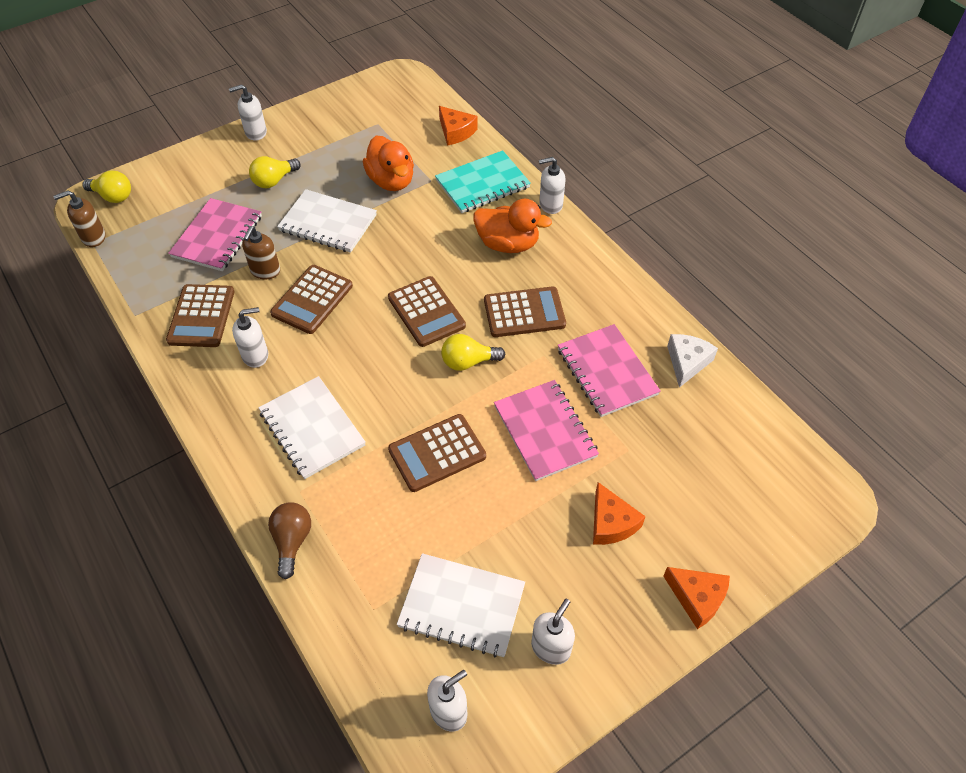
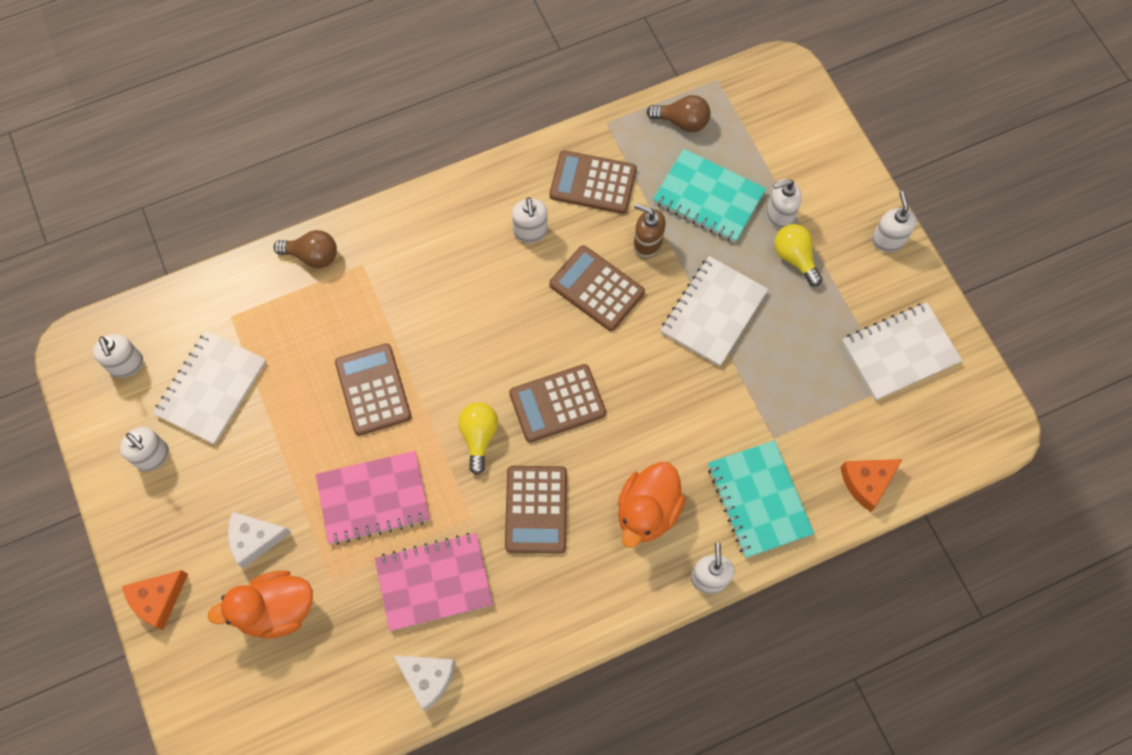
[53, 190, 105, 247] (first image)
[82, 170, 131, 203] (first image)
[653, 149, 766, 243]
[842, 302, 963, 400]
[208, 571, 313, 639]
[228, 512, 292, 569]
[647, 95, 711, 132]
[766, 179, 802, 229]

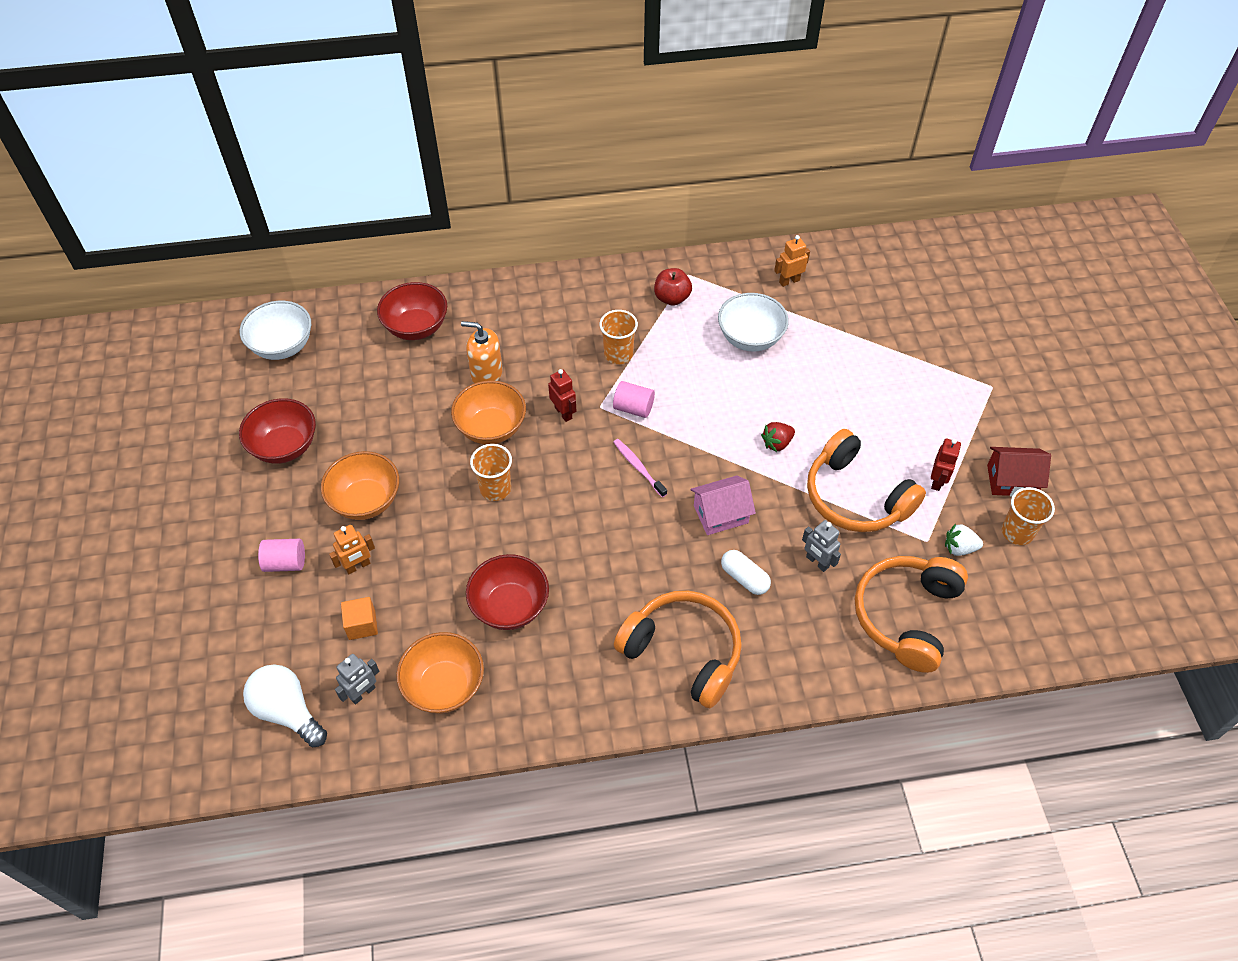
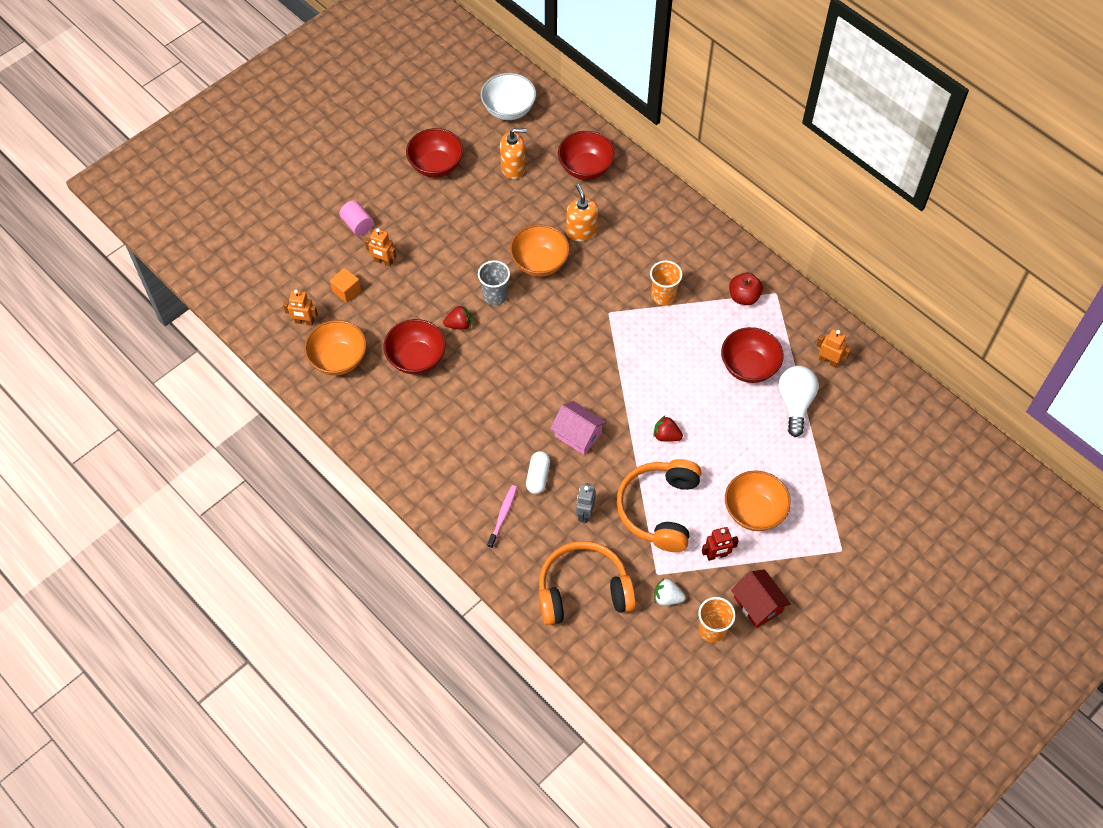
[778, 366, 819, 437]
[725, 470, 791, 531]
[283, 290, 318, 326]
[478, 260, 510, 305]
[548, 369, 576, 422] (first image)
[613, 381, 655, 418] (first image)
[487, 485, 517, 548]
[614, 591, 742, 708] (first image)
[721, 327, 784, 383]
[655, 578, 686, 606]
[443, 305, 471, 330]
[500, 128, 527, 179]

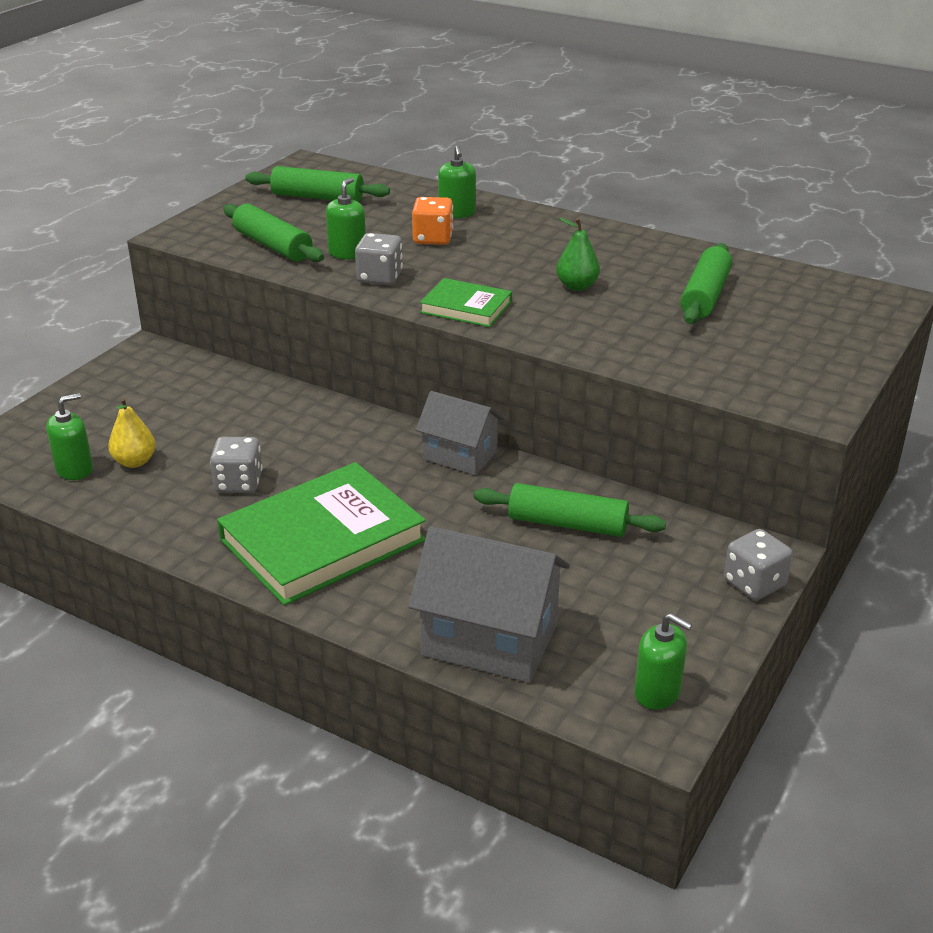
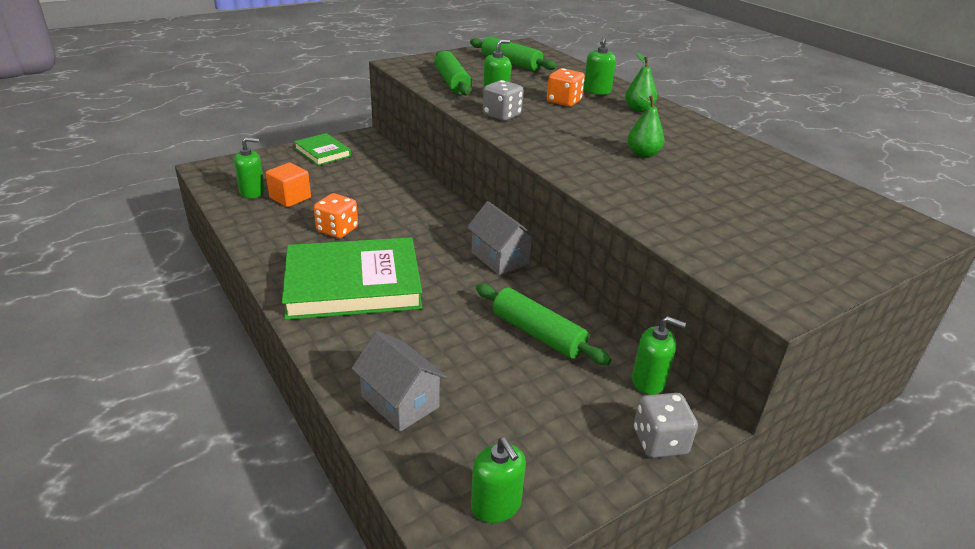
[266, 163, 311, 207]
[314, 193, 358, 238]
[351, 331, 447, 432]
[294, 133, 351, 166]
[680, 243, 732, 324] (first image)
[625, 52, 657, 112]
[632, 316, 686, 395]

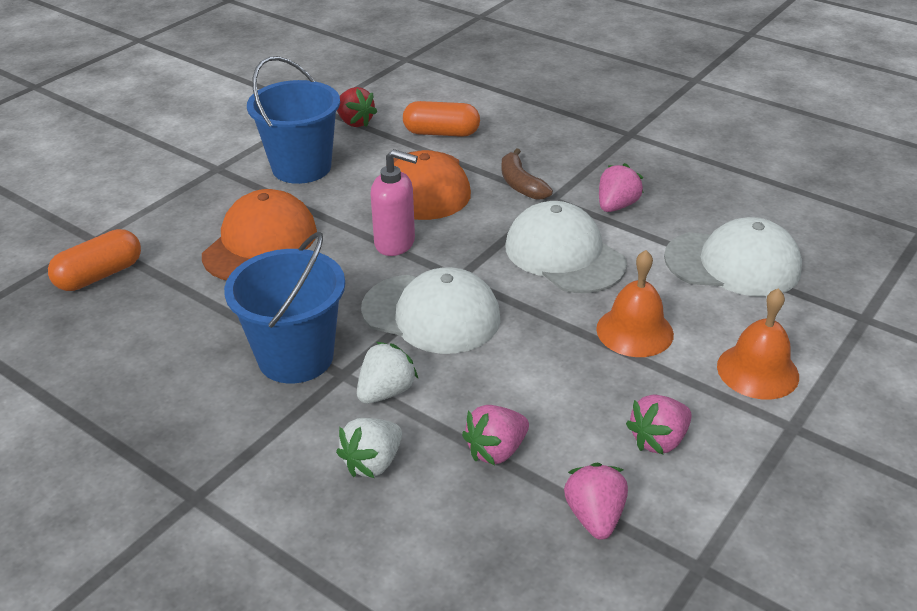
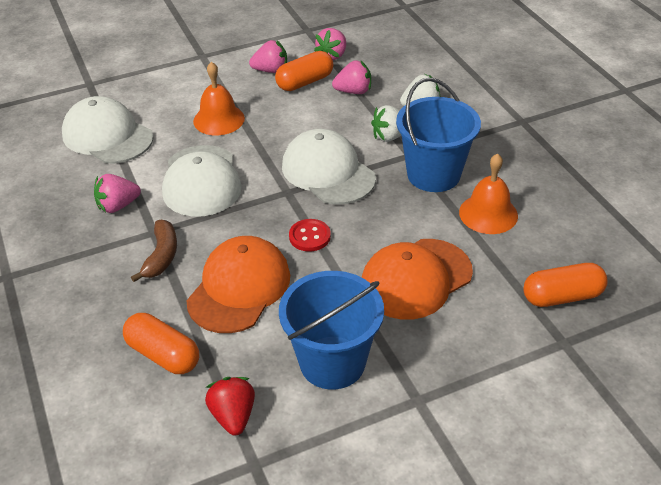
[289, 219, 331, 252]
[459, 153, 518, 234]
[275, 51, 334, 91]

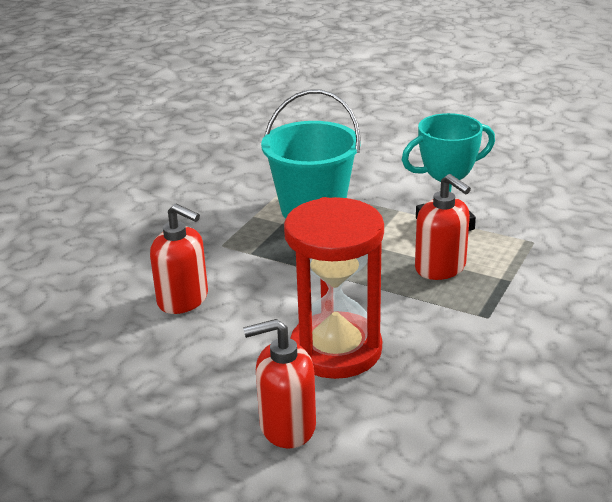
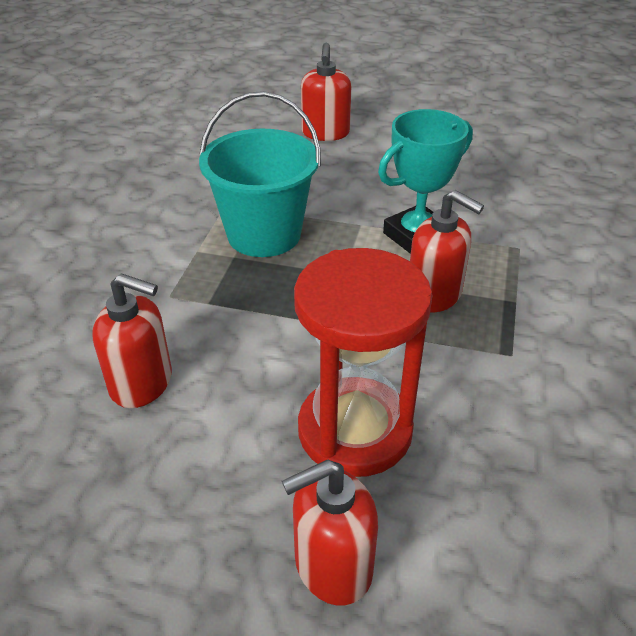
[301, 43, 351, 141]

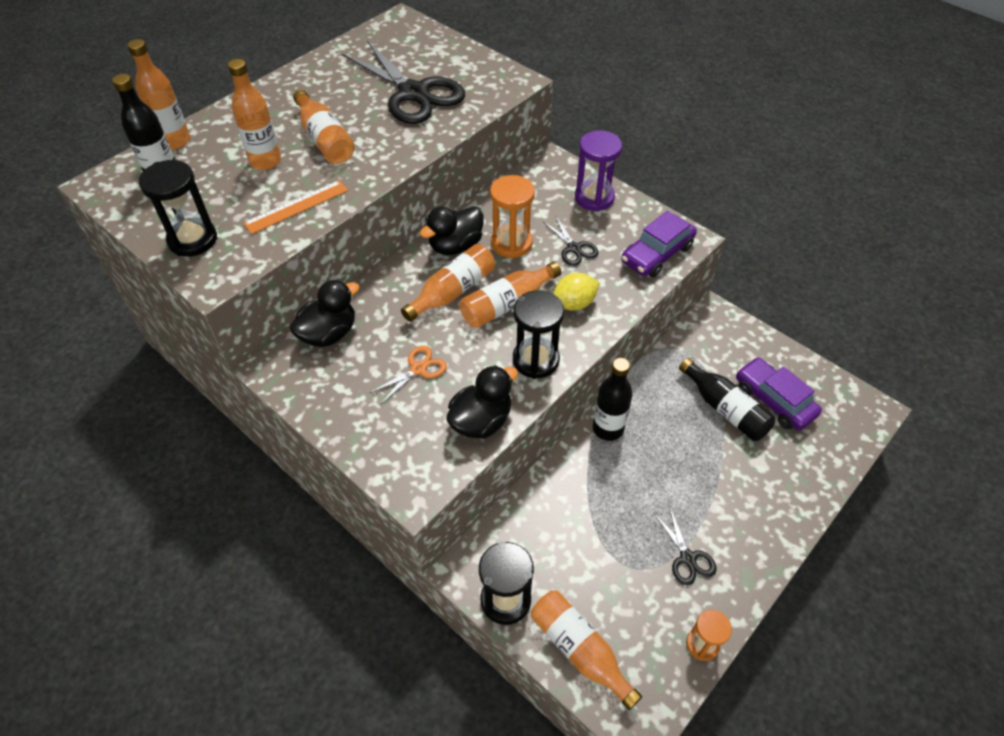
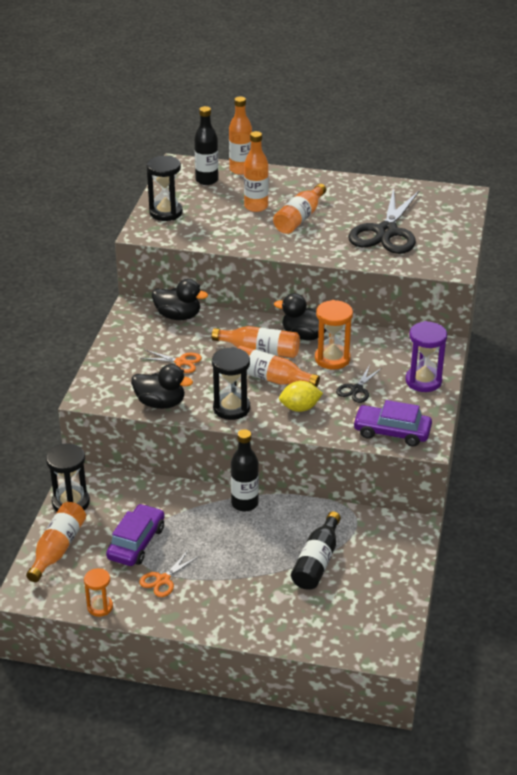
[243, 180, 348, 234] (first image)
[279, 381, 323, 412]
[139, 551, 199, 597]
[106, 504, 165, 566]

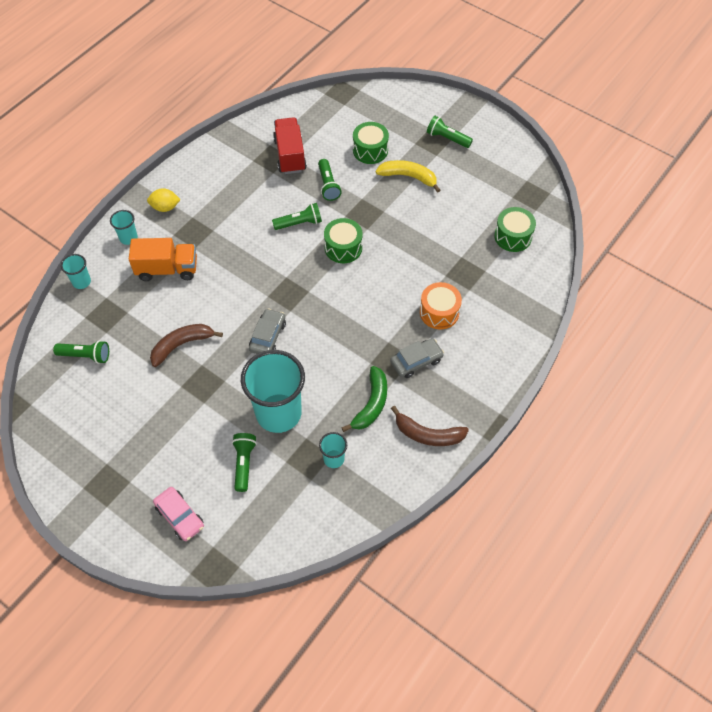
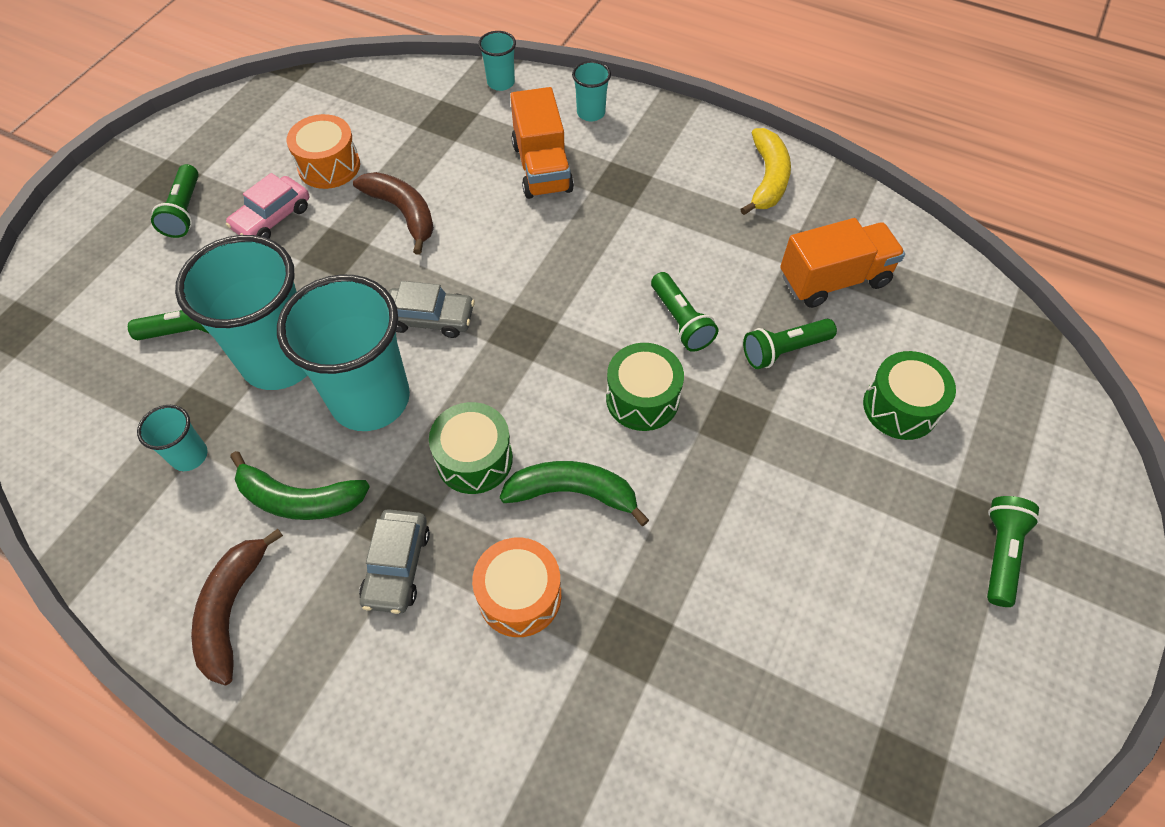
[151, 164, 199, 238]
[147, 188, 181, 212] (first image)
[226, 173, 309, 239]
[780, 218, 905, 308]
[740, 128, 791, 215]
[359, 509, 430, 614]
[429, 402, 513, 494]
[277, 275, 410, 431]
[287, 114, 360, 189]
[500, 461, 649, 526]

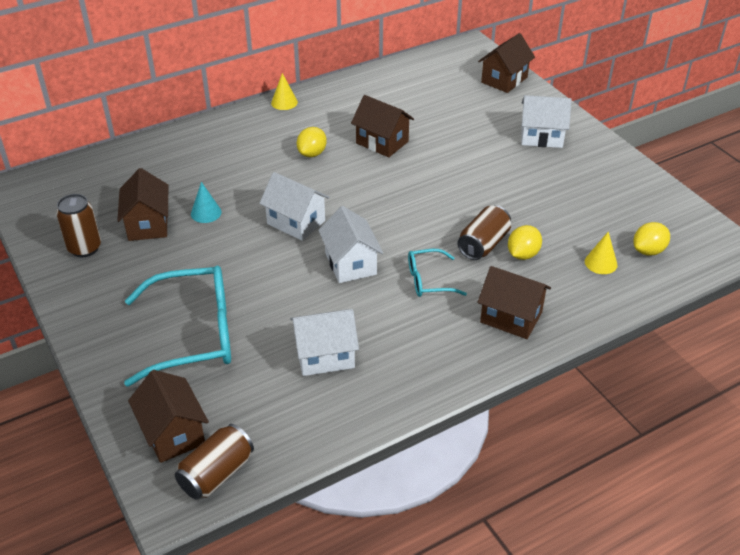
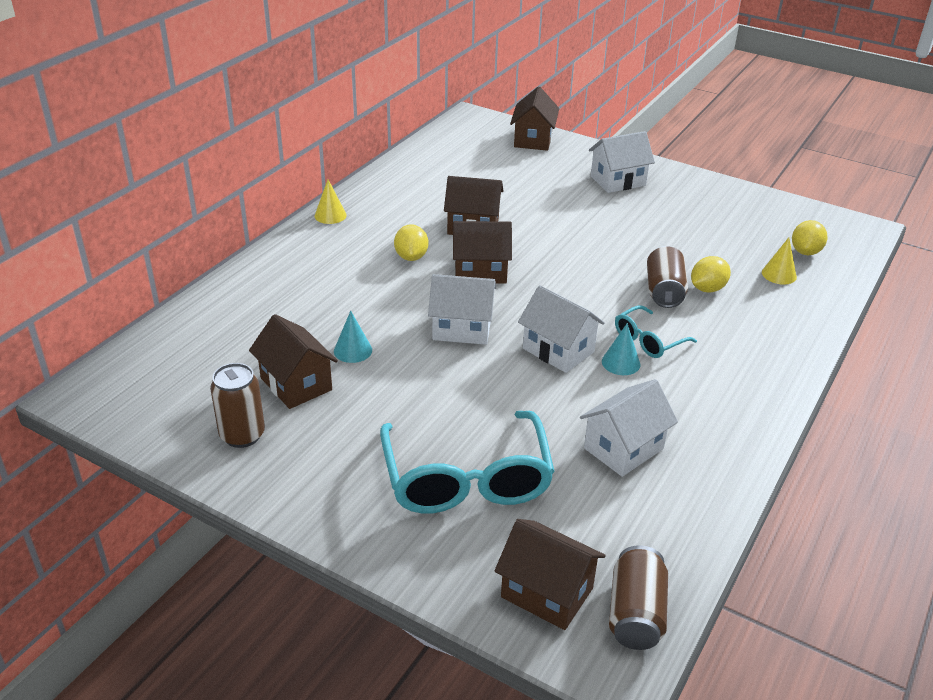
[380, 411, 555, 514]
[452, 221, 512, 283]
[691, 256, 731, 292]
[602, 323, 640, 375]

